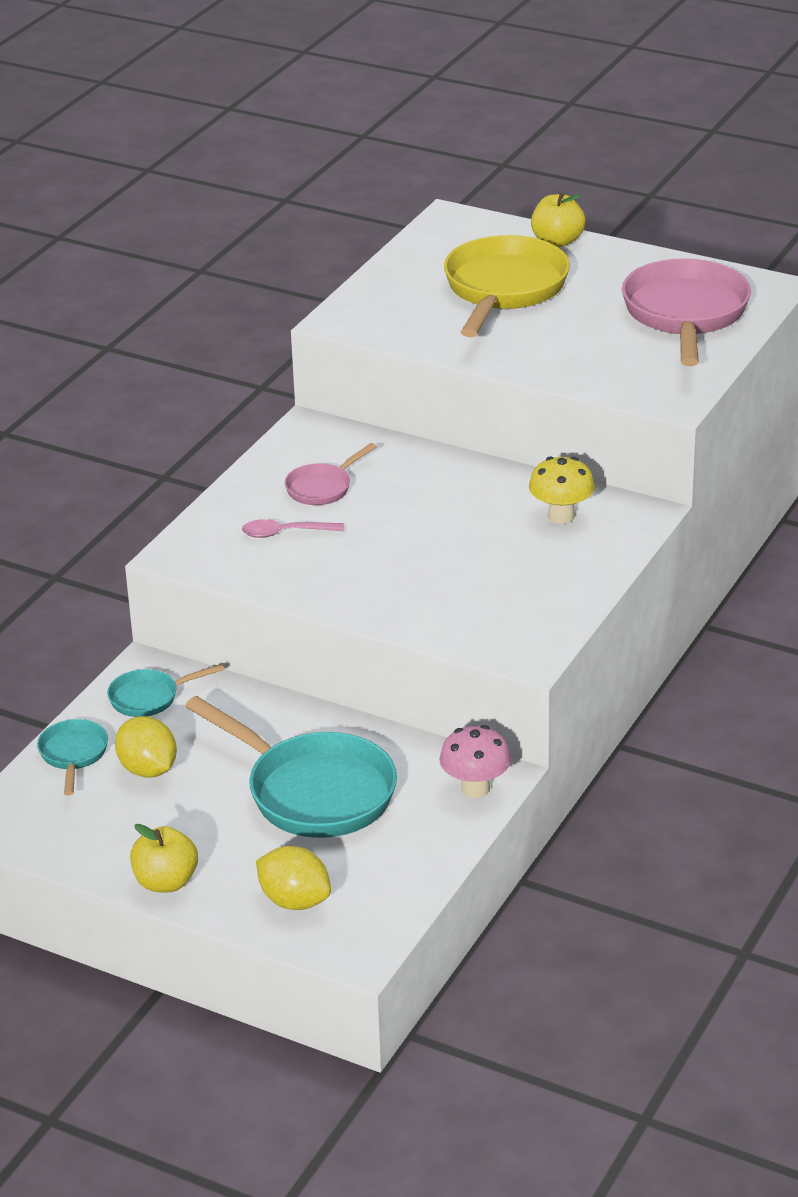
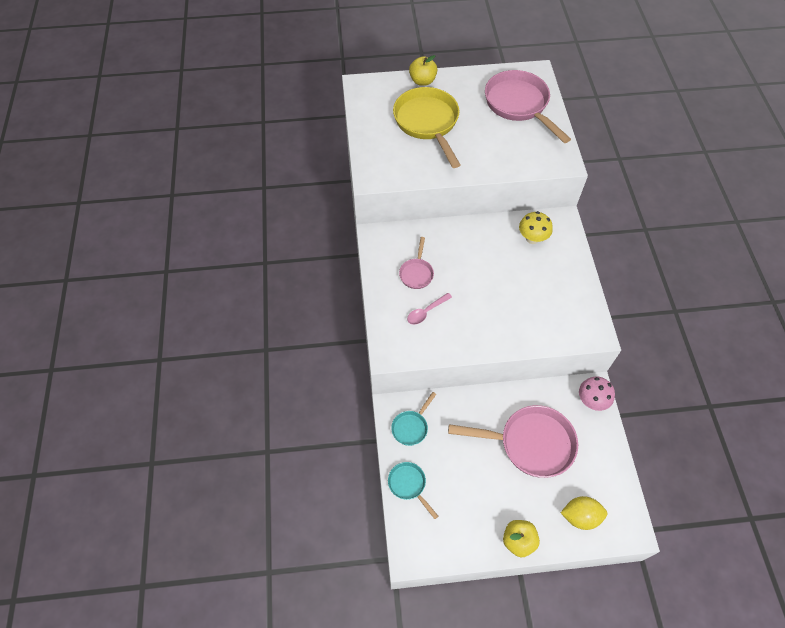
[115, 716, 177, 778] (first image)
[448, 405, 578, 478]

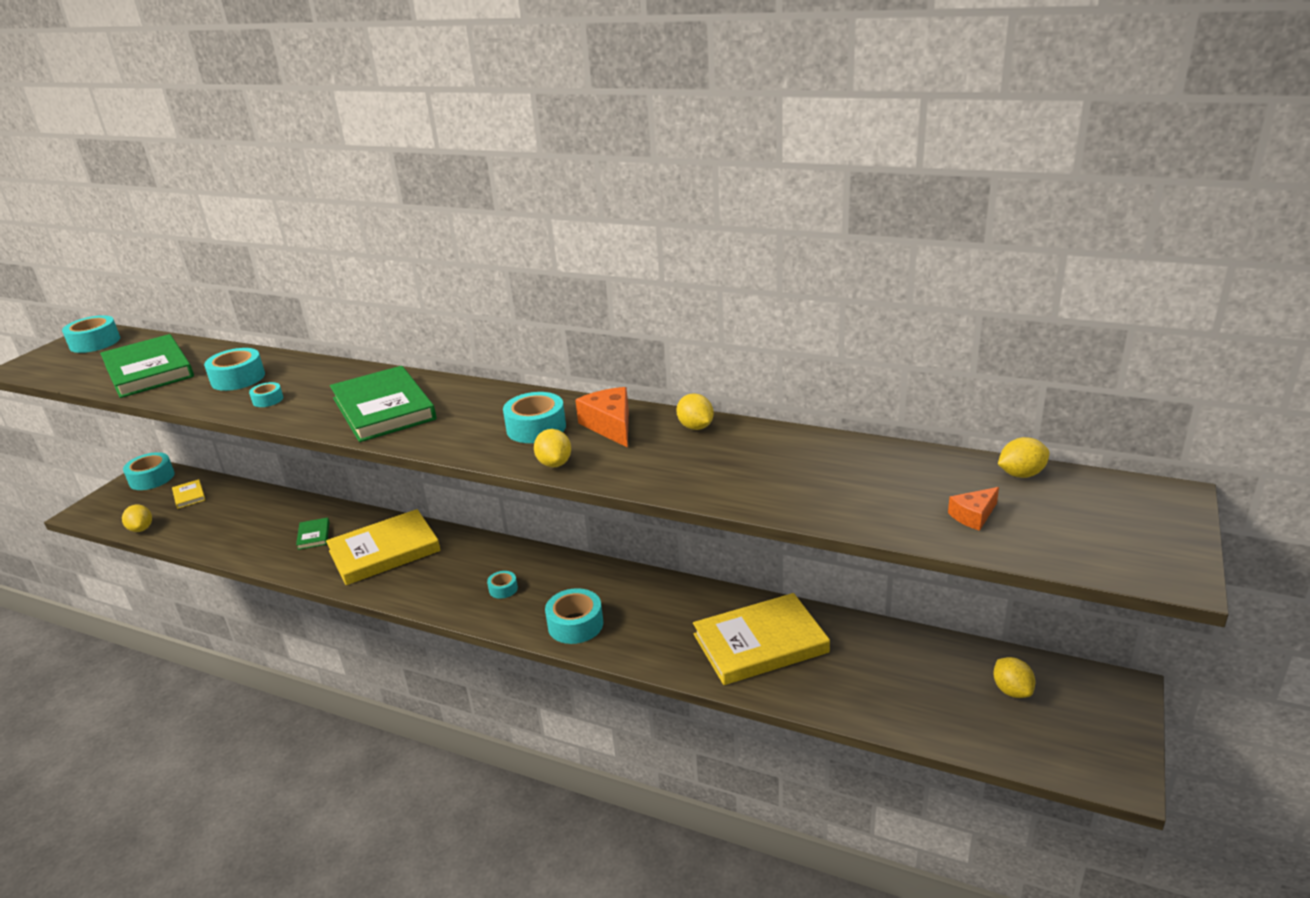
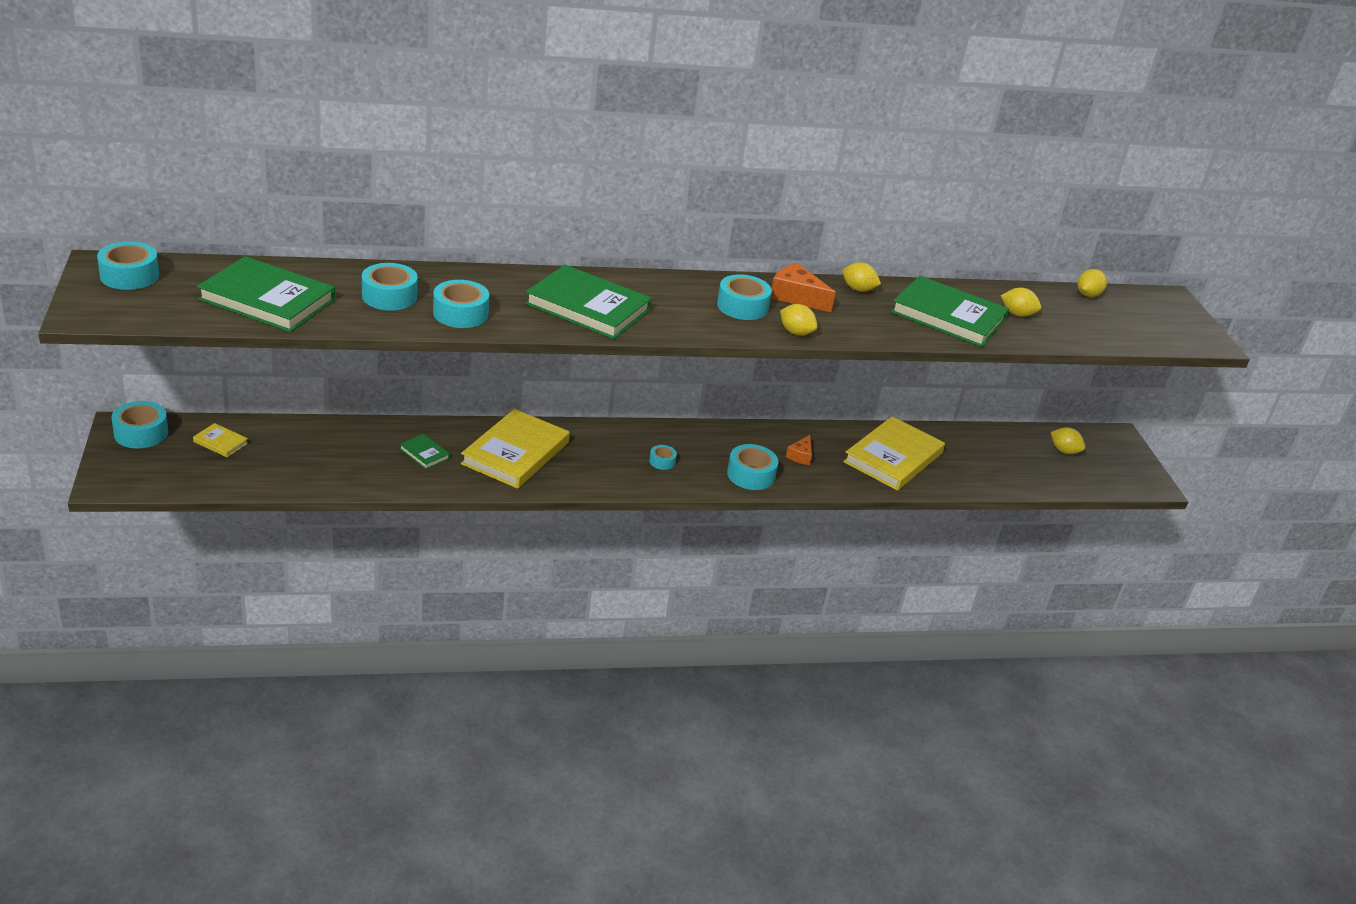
[1001, 288, 1041, 317]
[433, 280, 489, 328]
[786, 435, 812, 465]
[891, 275, 1009, 347]

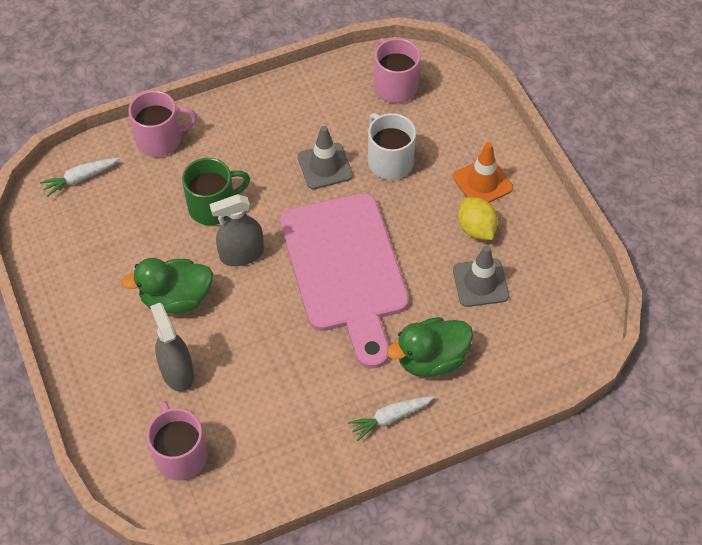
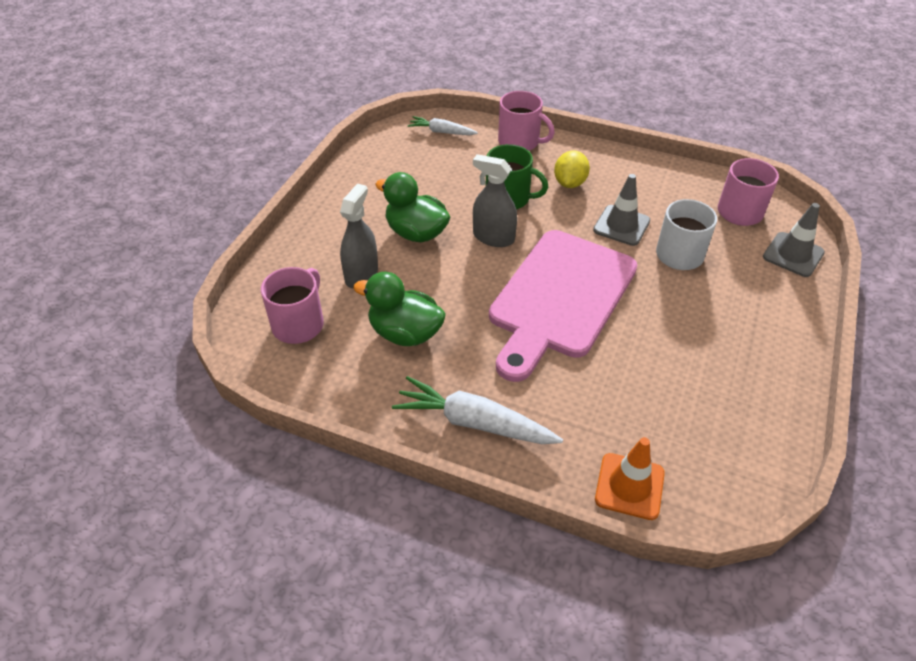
[392, 376, 563, 444]
[353, 272, 446, 346]
[595, 437, 665, 520]
[763, 203, 825, 277]
[554, 150, 590, 188]

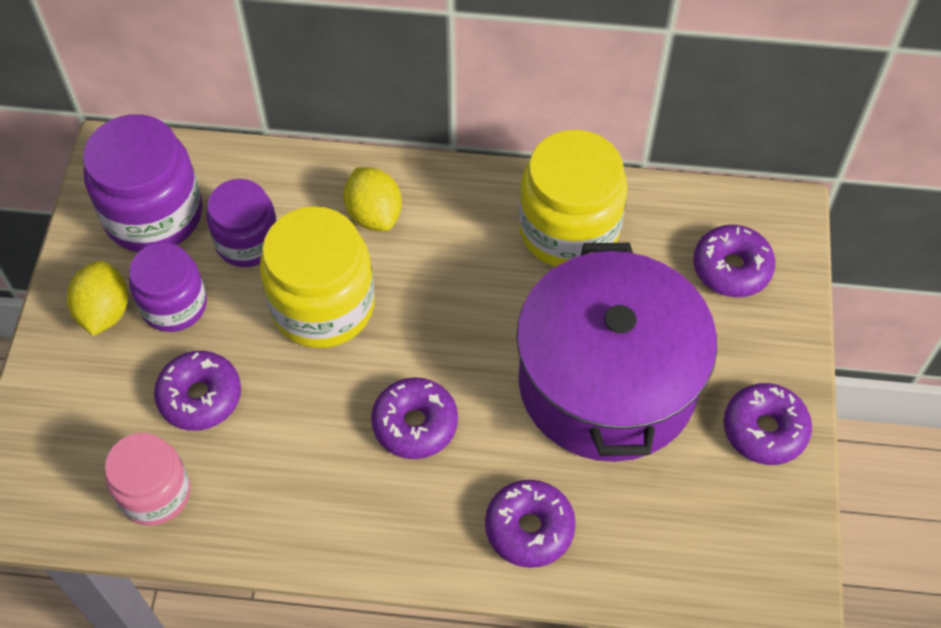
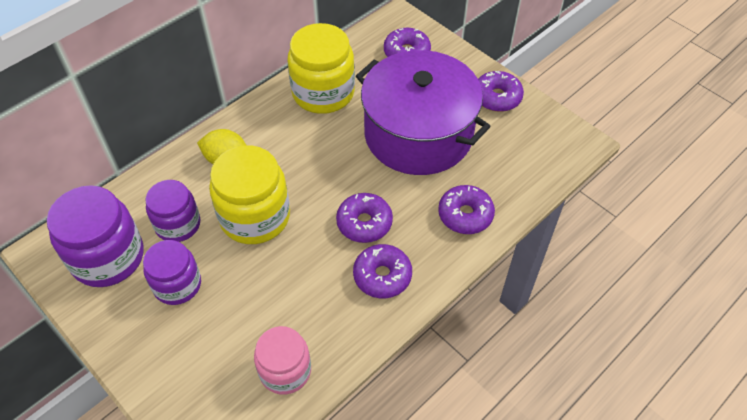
[67, 260, 128, 336] (first image)
[353, 244, 412, 298]

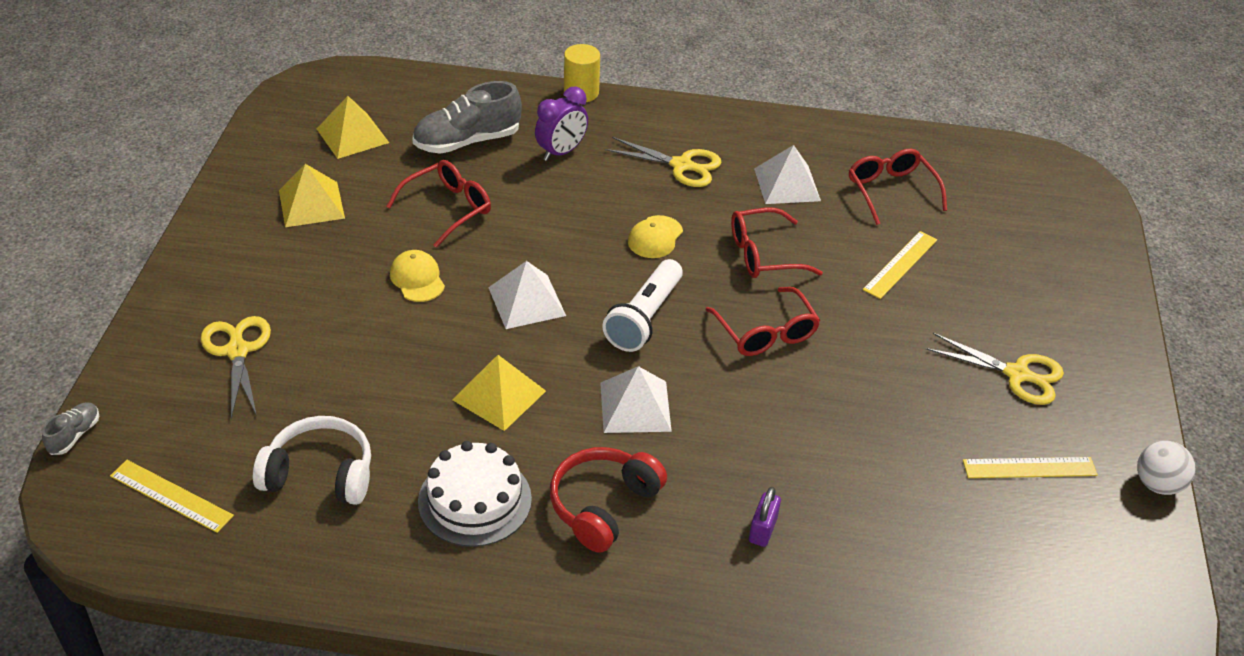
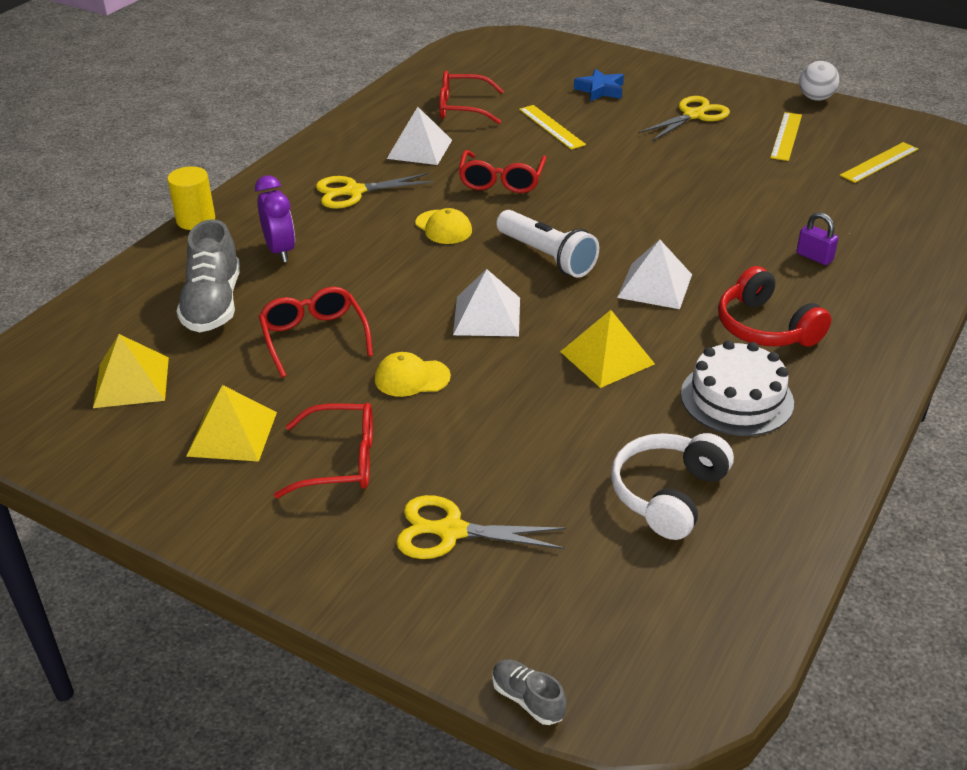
[840, 142, 918, 183]
[316, 173, 434, 209]
[274, 403, 373, 498]
[574, 69, 624, 102]

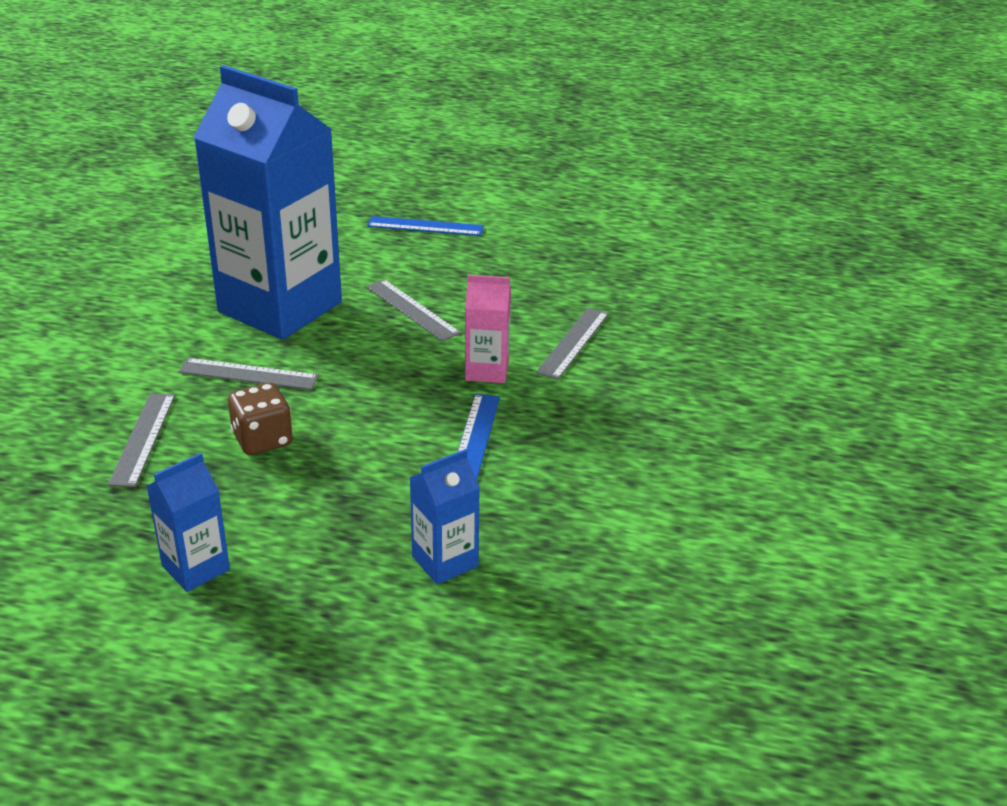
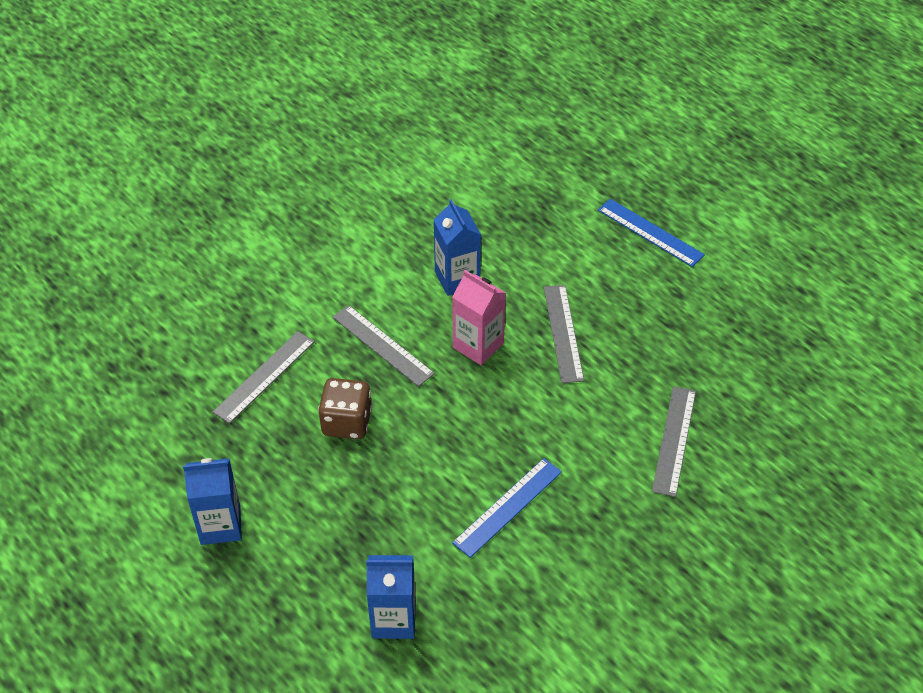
[434, 199, 481, 296]
[452, 270, 506, 365]
[652, 386, 696, 497]

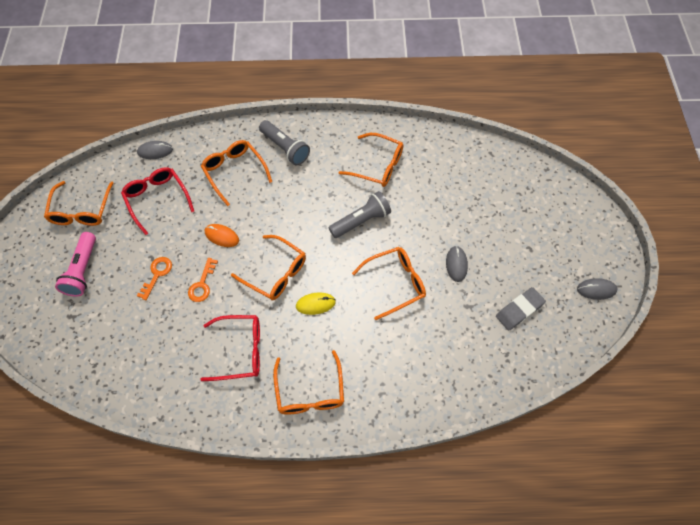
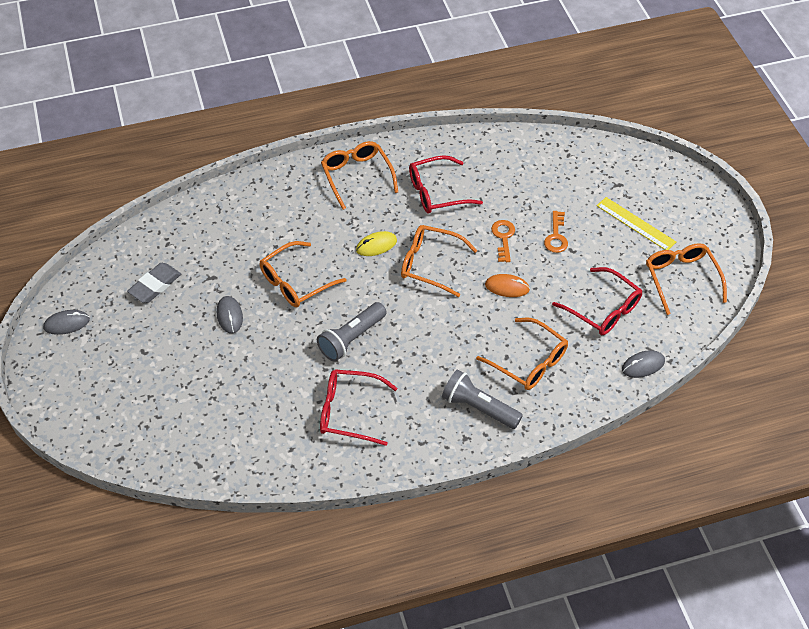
[597, 197, 676, 250]
[320, 369, 397, 446]

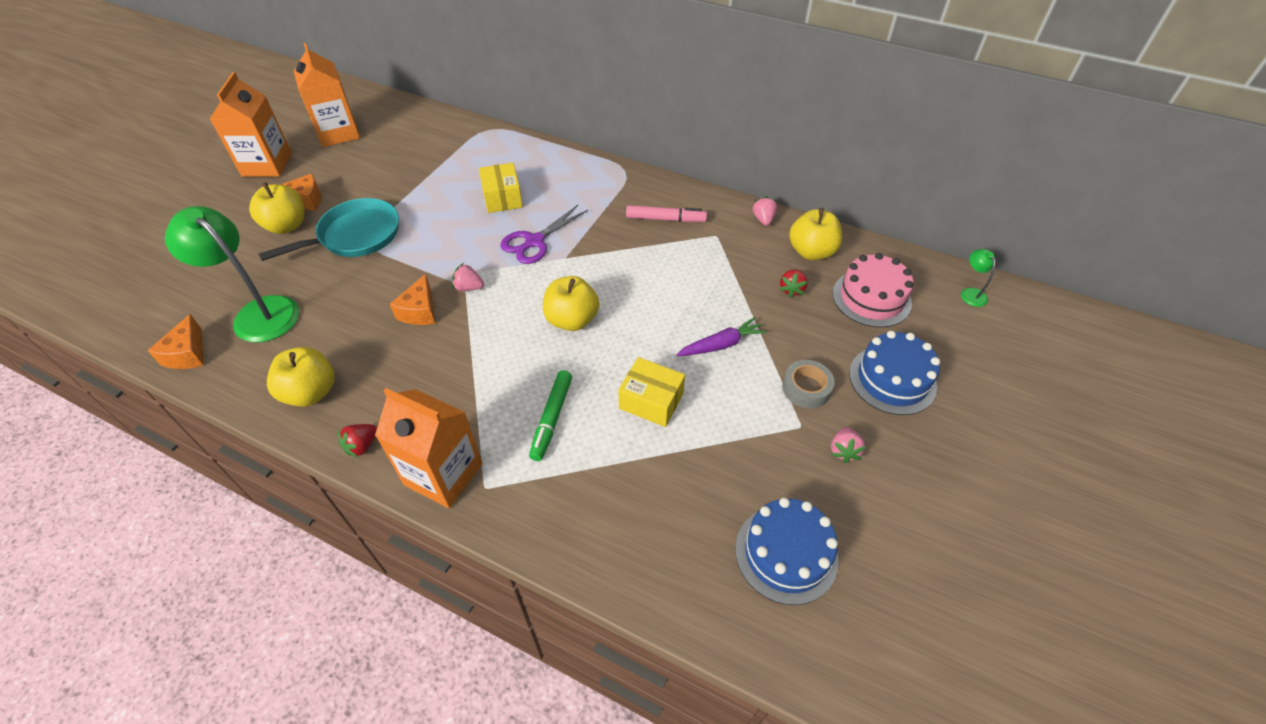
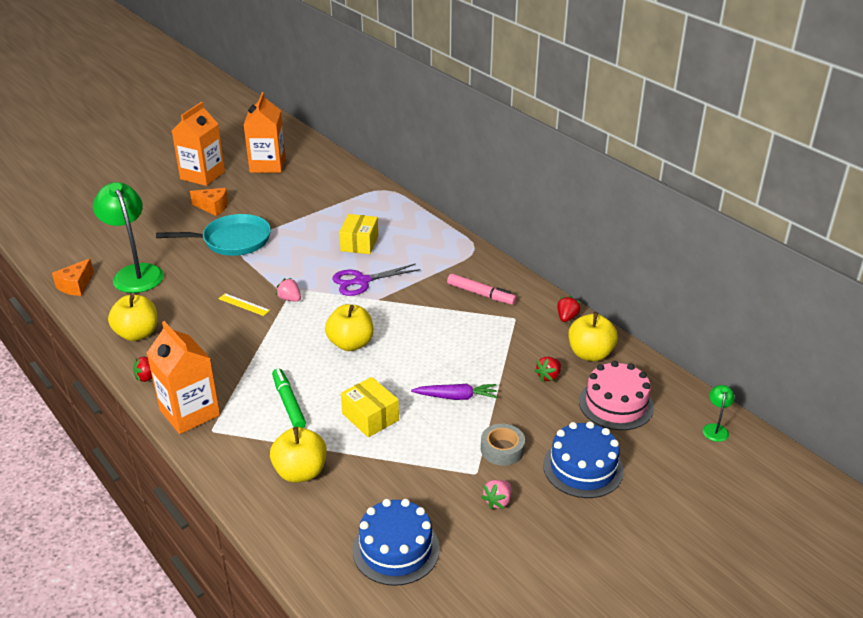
[270, 427, 327, 483]
[218, 293, 270, 316]
[272, 368, 306, 428]
[557, 296, 581, 322]

